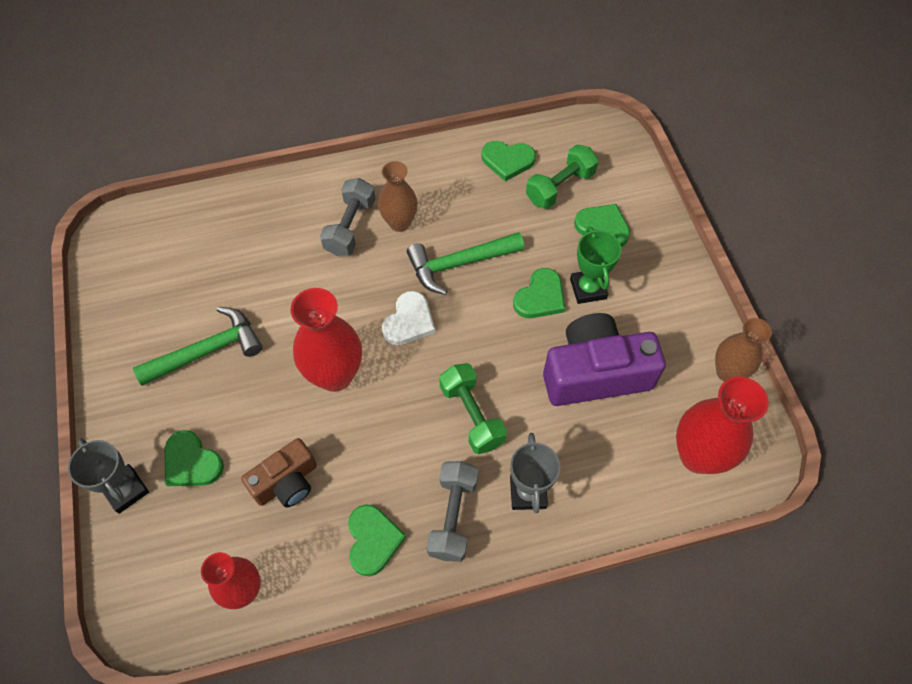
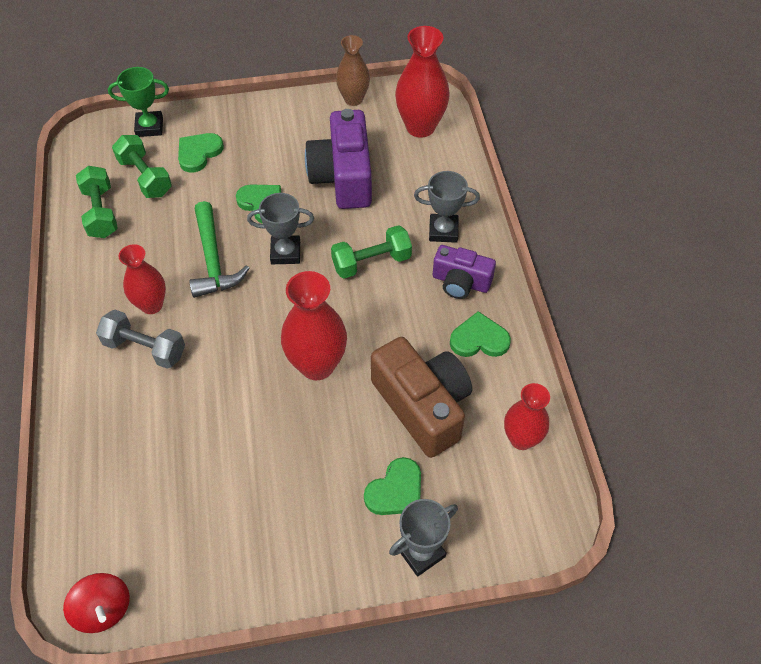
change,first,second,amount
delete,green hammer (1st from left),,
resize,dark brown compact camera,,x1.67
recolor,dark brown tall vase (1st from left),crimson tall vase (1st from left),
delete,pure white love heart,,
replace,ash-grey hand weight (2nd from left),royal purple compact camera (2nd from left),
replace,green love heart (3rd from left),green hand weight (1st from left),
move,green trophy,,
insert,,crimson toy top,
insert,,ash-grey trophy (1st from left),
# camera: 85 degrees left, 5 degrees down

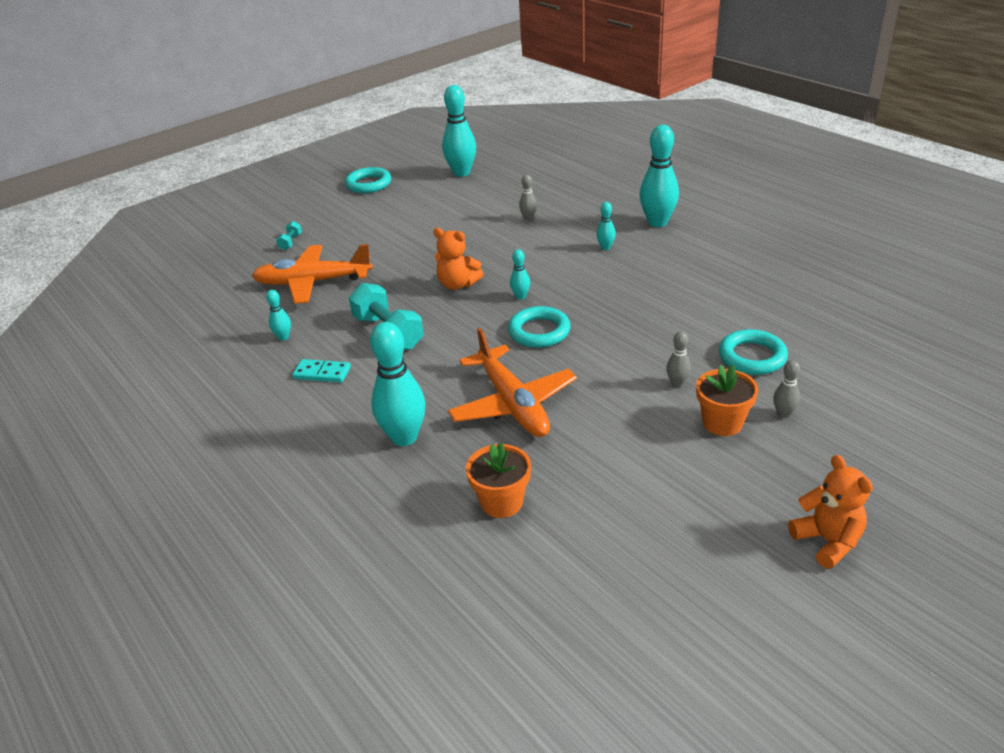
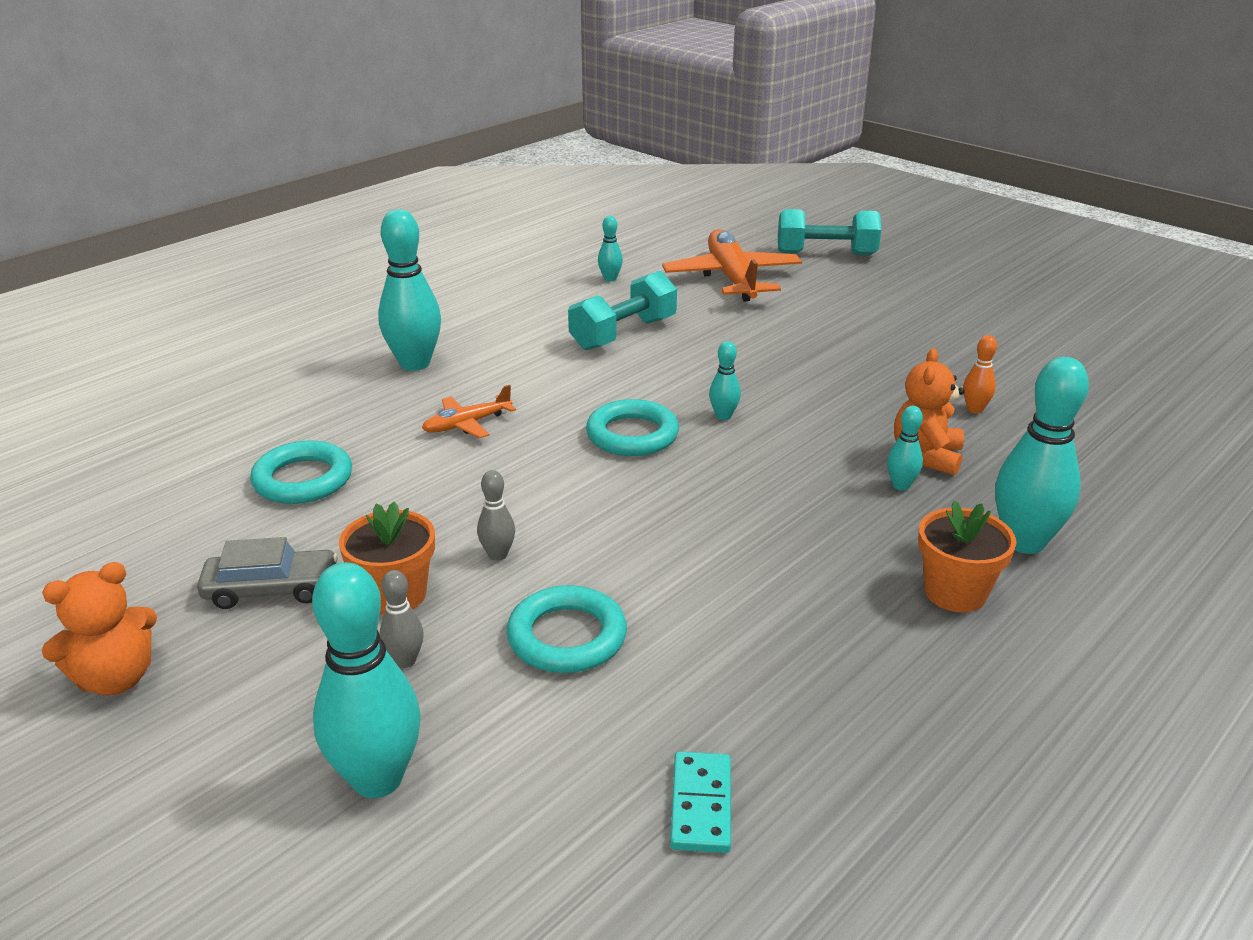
change,first,second,amount
resize,teal hand weight (1st from left in the first image),teal hand weight (2nd from left),x2.15
move,teal domino tile,,
move,teal hoop (1st from left),,
move,orange teddy (1st from left in the first image),orange teddy (2nd from left),
move,teal tenpin (3rd from left in the first image),teal tenpin (1st from left),
resize,orange aeroplane (2nd from left in the first image),orange aeroplane (1st from left),x0.50
move,orange plant pot (1st from left in the first image),orange plant pot (2nd from left),
recolor,ash-grey tenpin (1st from left),orange tenpin,
insert,,ash-grey automobile,
# camera: 80 degrees right, 5 degrees down

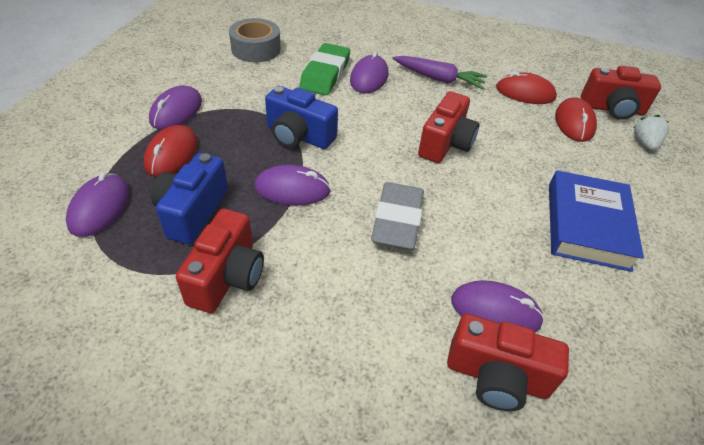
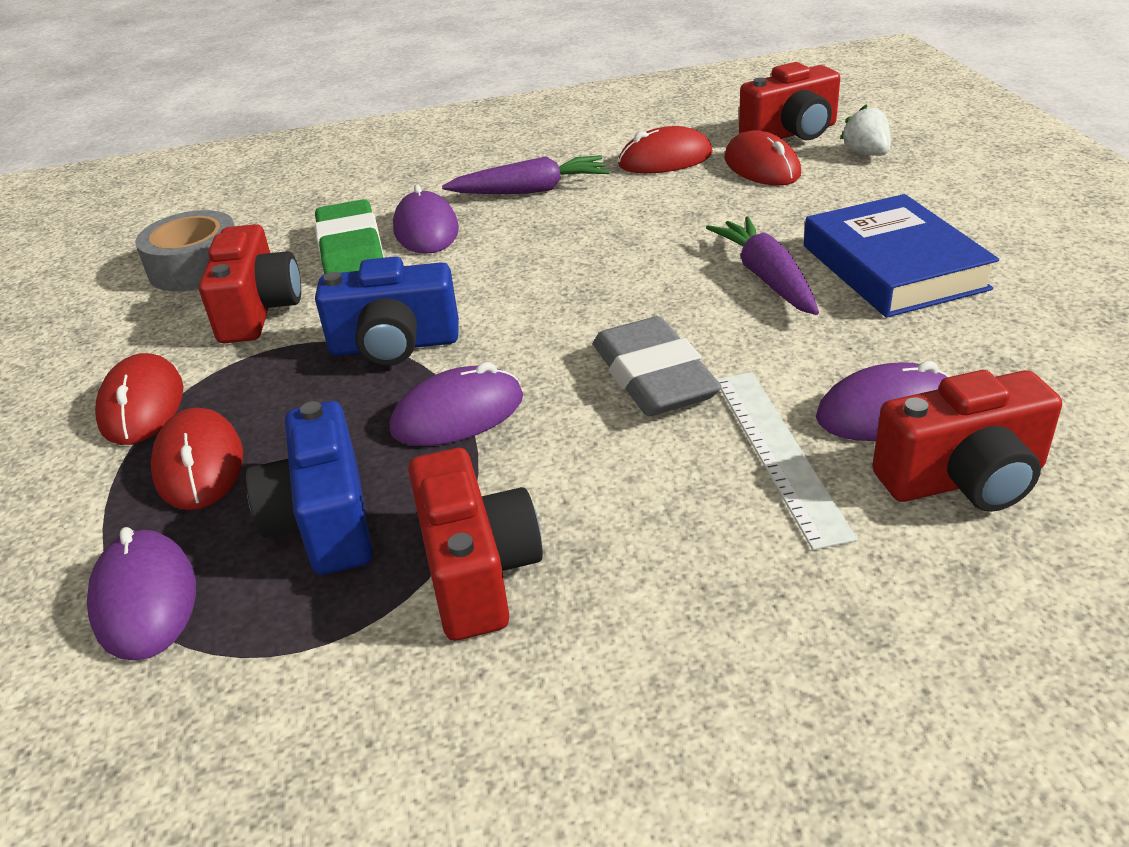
change,first,second,amount
recolor,royal purple mouse (2nd from left),crimson mouse (1st from left),
move,crimson compact camera (2nd from left in the first image),crimson compact camera (1st from left),
insert,,royal purple toy carrot (2nd from left),
insert,,pure white ruler,
# camera: 25 degrees left, 10 degrees down

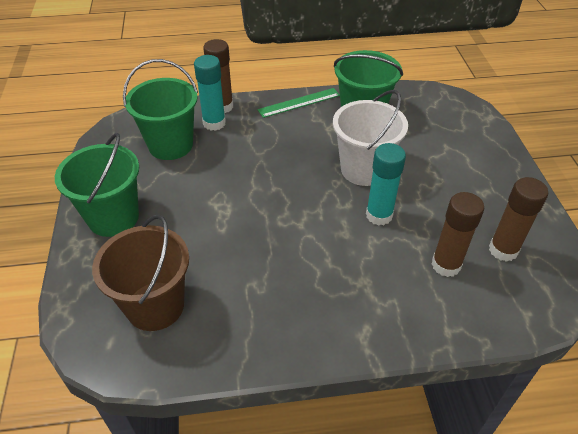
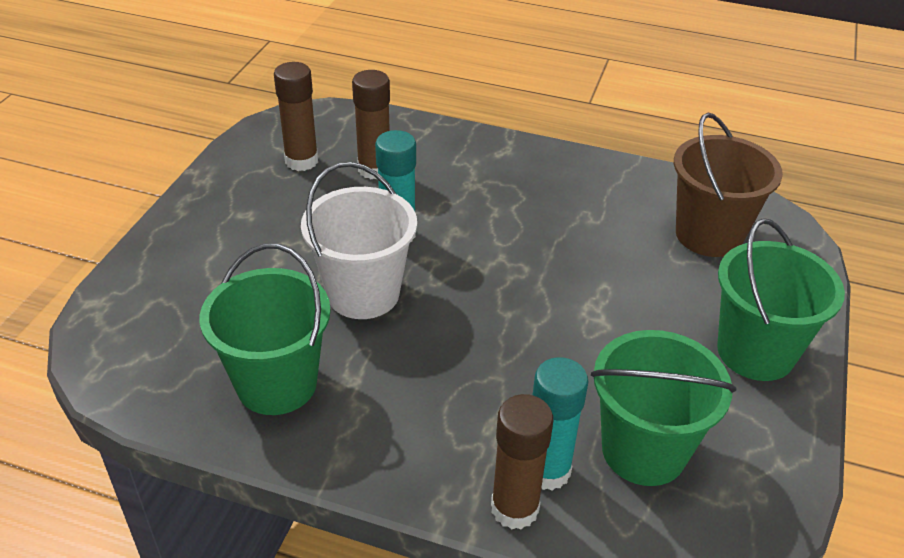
change,first,second,amount
delete,green ruler,,
# camera: 155 degrees left, 5 degrees down

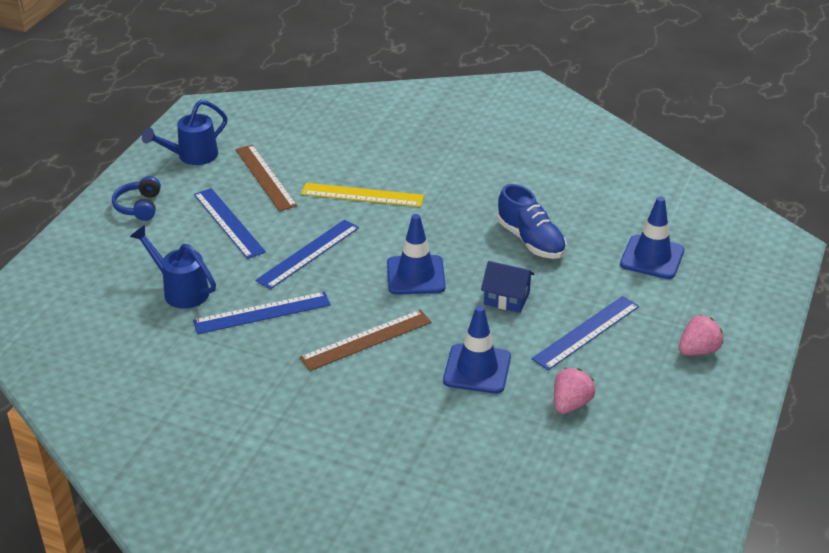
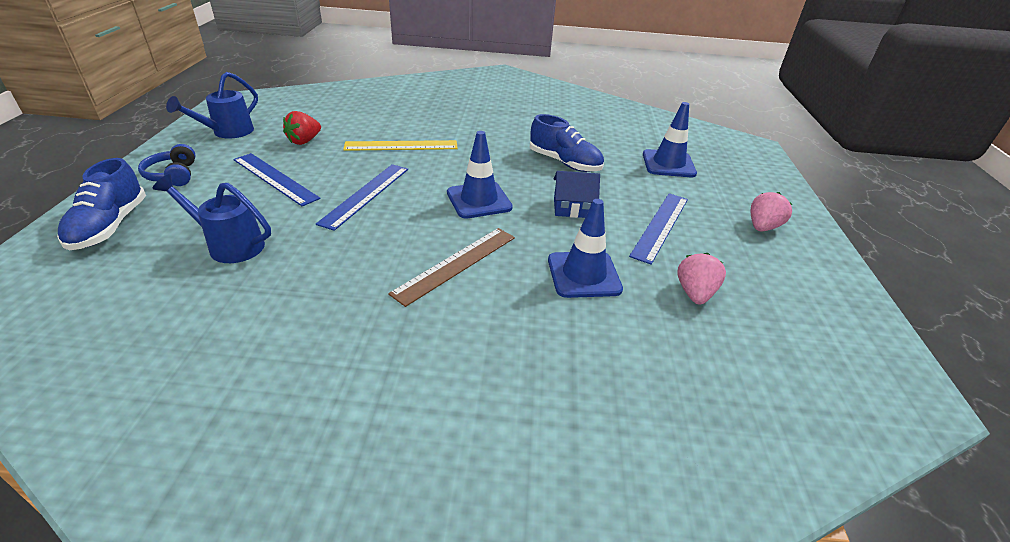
change,first,second,amount
delete,blue ruler (2nd from left),,
replace,dark brown ruler (1st from left),crimson berry,
insert,,blue shoe (1st from left),
# camera: 20 degrees left, 0 degrees up

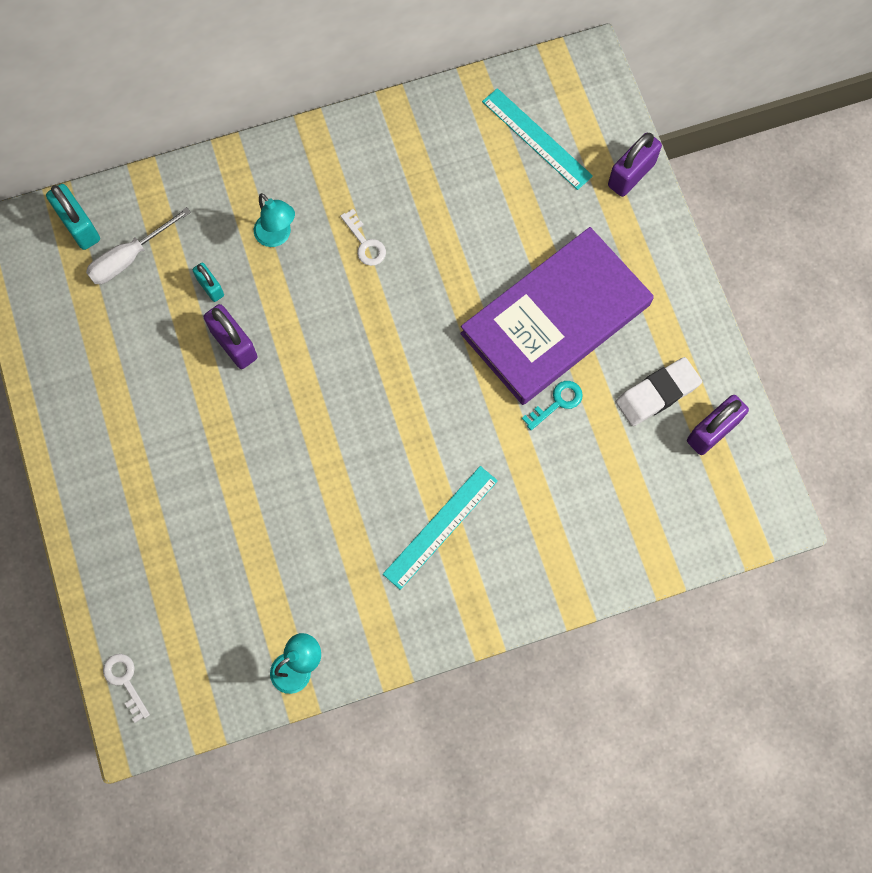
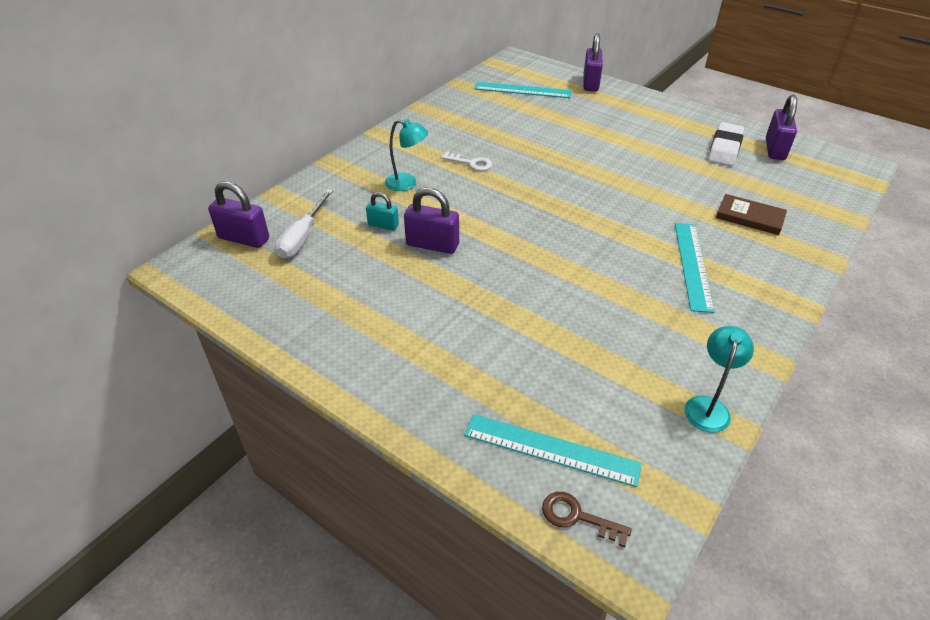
change,first,second,amount
recolor,teal lock (1st from left),royal purple lock (1st from left),
recolor,pure white key (1st from left),dark brown key,
delete,royal purple hardback,,
delete,teal key,,
insert,,teal ruler (2nd from left),
insert,,dark brown hardback,
# camera: 35 degrees left, 30 degrees down

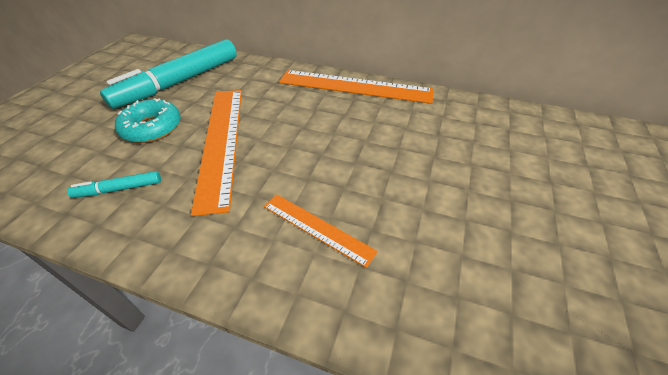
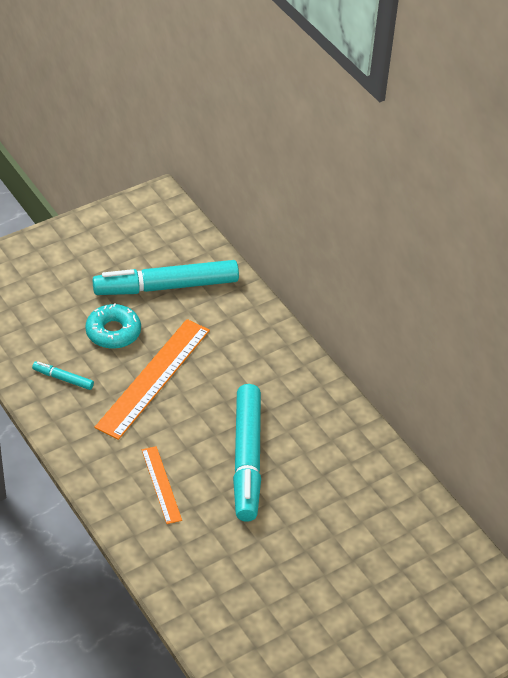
change,first,second,amount
delete,orange ruler (3rd from left),,
insert,,teal marker (3rd from left),
# camera: 35 degrees right, 0 degrees up

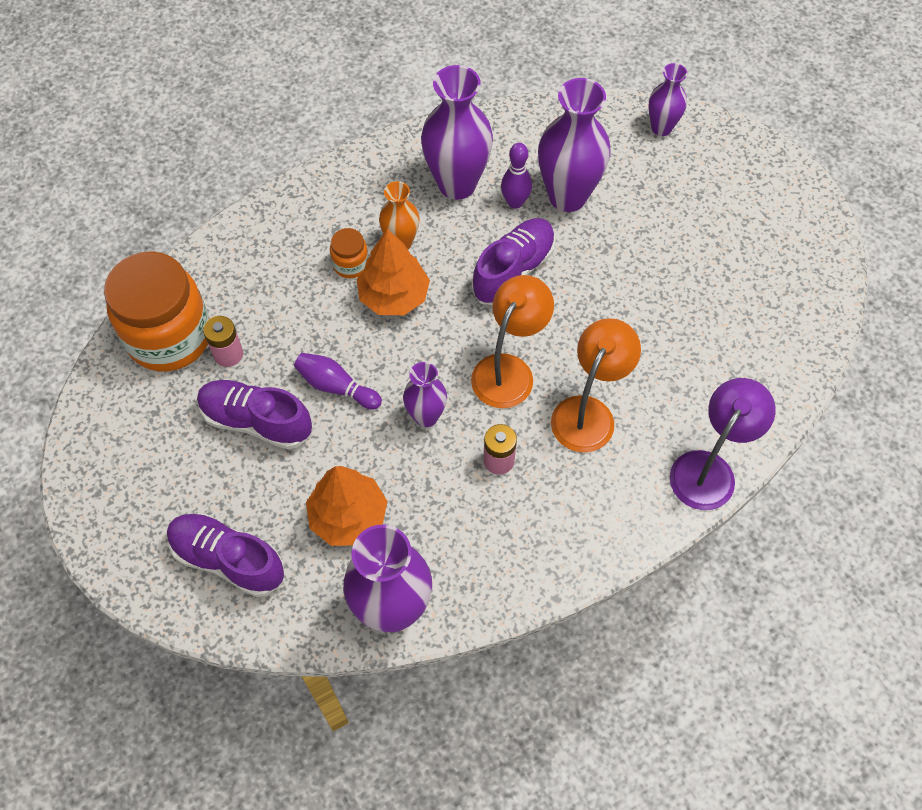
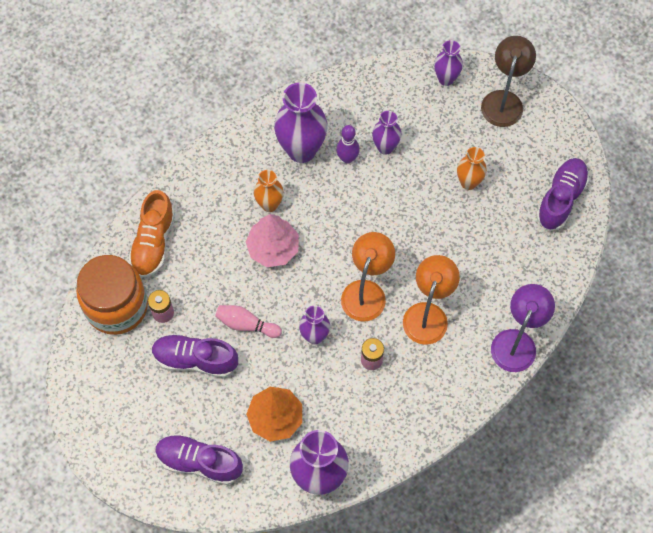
change,first,second,amount
recolor,royal purple tenpin (1st from left),rose-pink tenpin,
delete,orange jam jar (2nd from left),,
recolor,orange tree (2nd from left),rose-pink tree,
move,royal purple shoe (3rd from left),,
resize,royal purple tall vase (4th from left),,x0.56
insert,,orange shoe,
insert,,orange tall vase (2nd from left),
insert,,dark brown desk lamp,
# camera: 10 degrees left, 5 degrees up

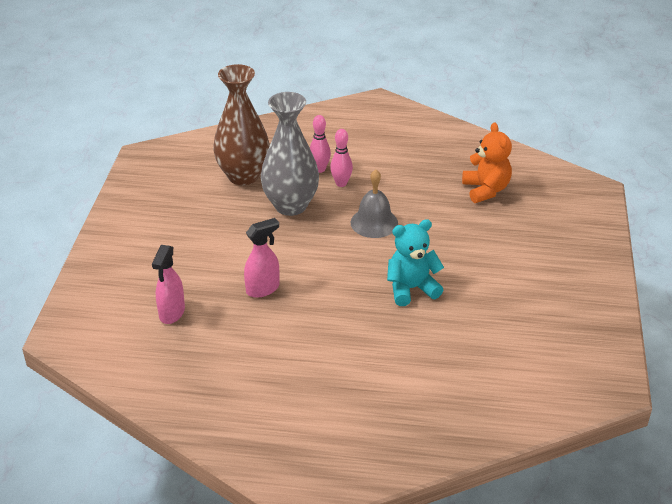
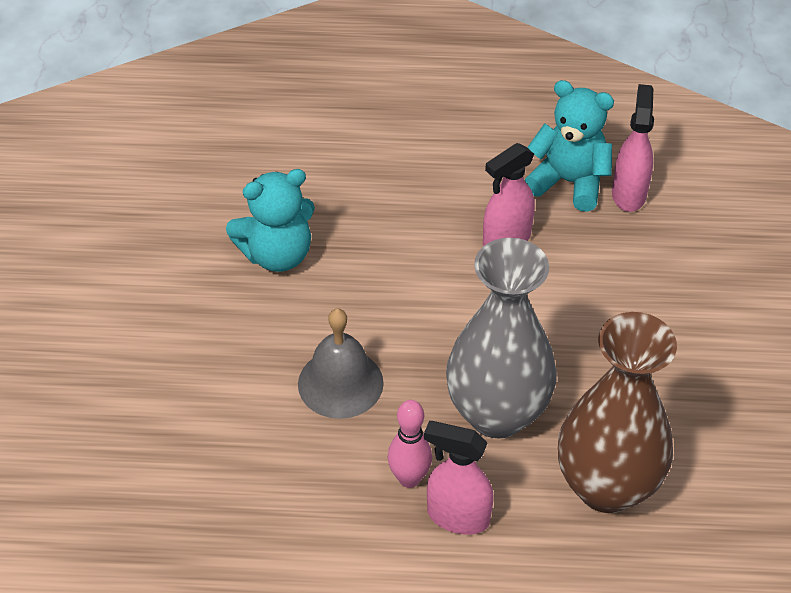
change,first,second,amount
replace,rose-pink tenpin (1st from left),rose-pink spray cleaner (1st from left),
delete,orange teddy,,
insert,,teal teddy (2nd from left),
# camera: 175 degrees right, 10 degrees up

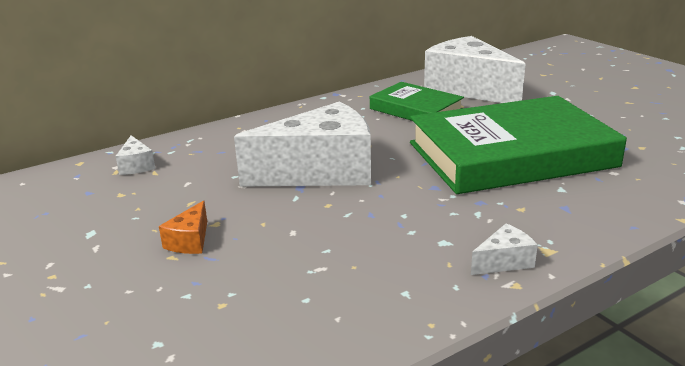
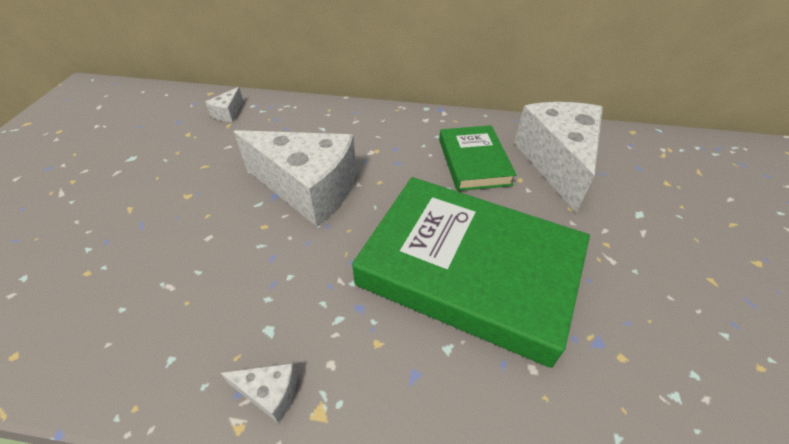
change,first,second,amount
delete,orange piece of cheese,,
# camera: 40 degrees right, 20 degrees up

